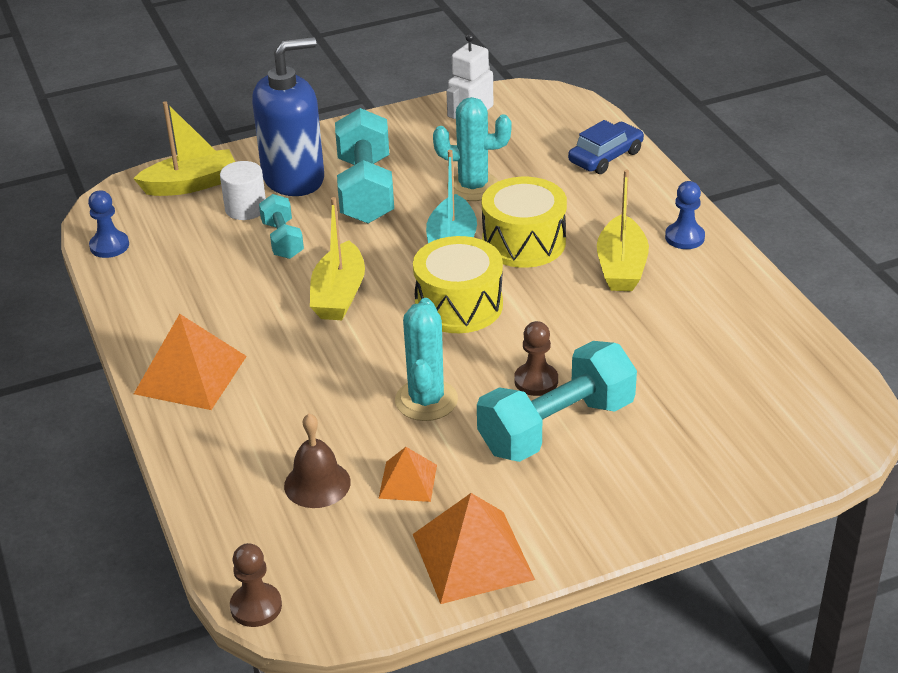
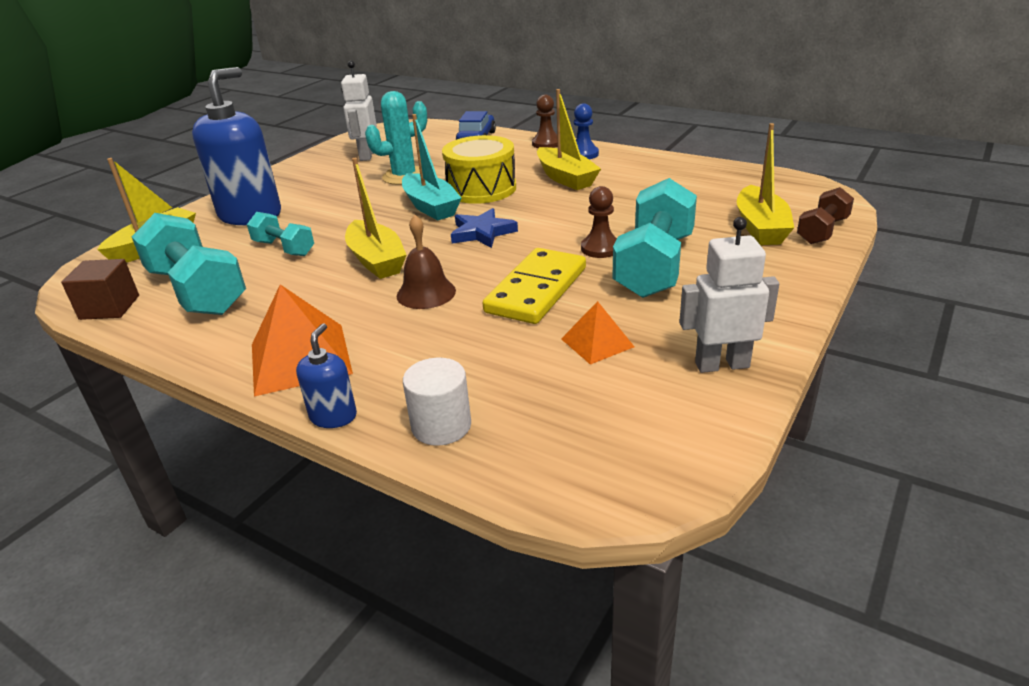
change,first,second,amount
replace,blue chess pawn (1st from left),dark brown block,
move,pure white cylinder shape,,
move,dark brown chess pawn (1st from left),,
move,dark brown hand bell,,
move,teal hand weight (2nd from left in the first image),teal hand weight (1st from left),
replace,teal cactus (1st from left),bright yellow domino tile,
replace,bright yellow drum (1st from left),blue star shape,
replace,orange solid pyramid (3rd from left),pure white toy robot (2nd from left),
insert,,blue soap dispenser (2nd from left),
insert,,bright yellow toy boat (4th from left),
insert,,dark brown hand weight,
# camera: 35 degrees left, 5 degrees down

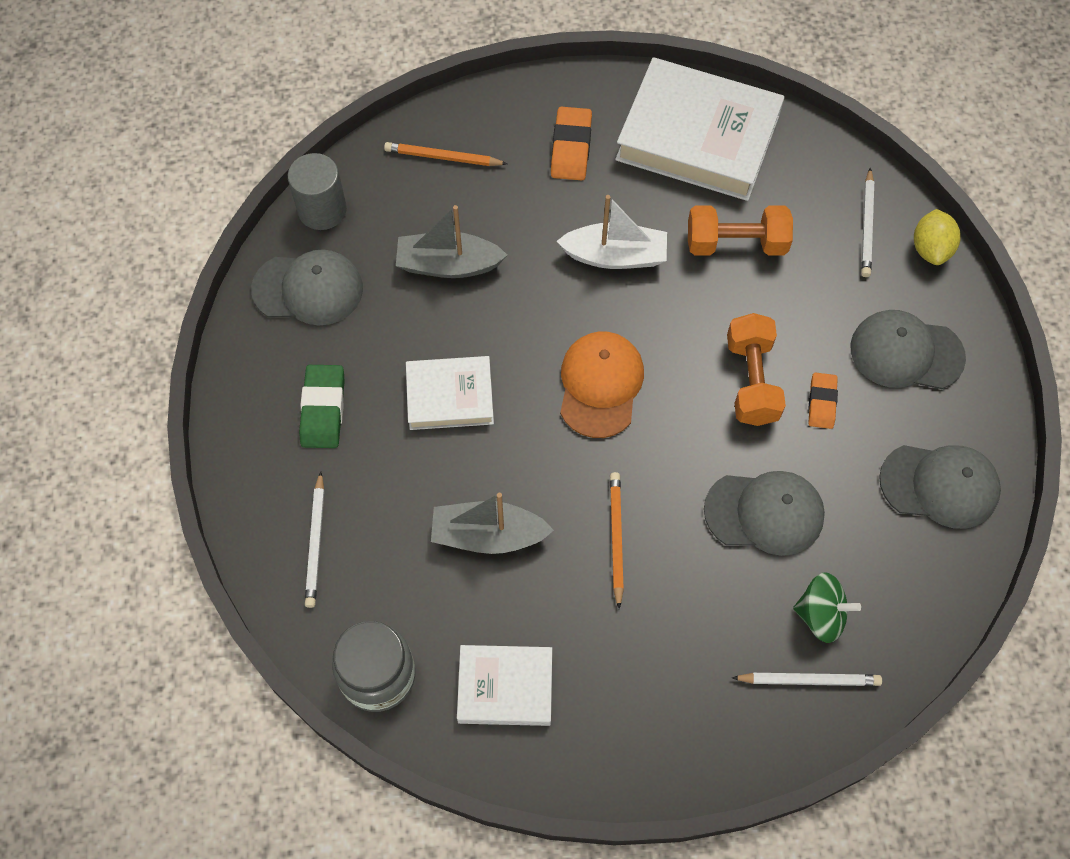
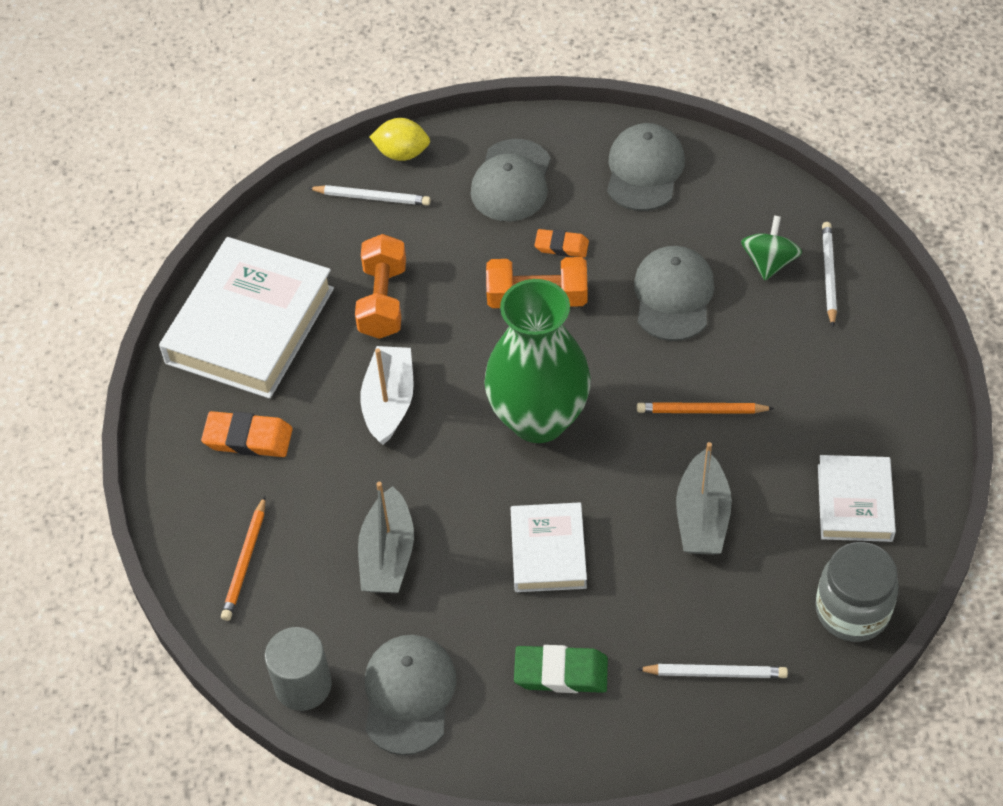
change,first,second,amount
replace,orange peaked cap,green tall vase,
# camera: 85 degrees left, 10 degrees down

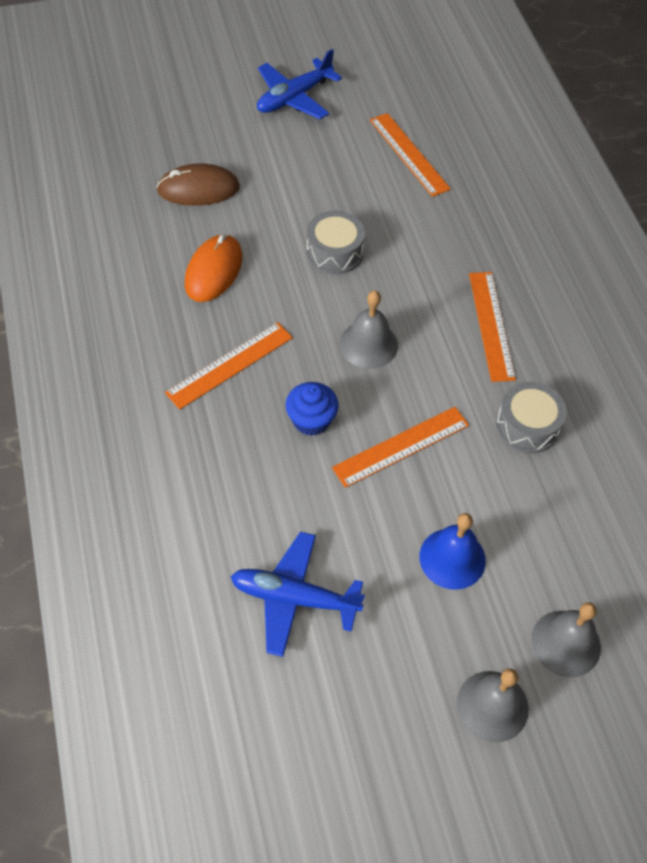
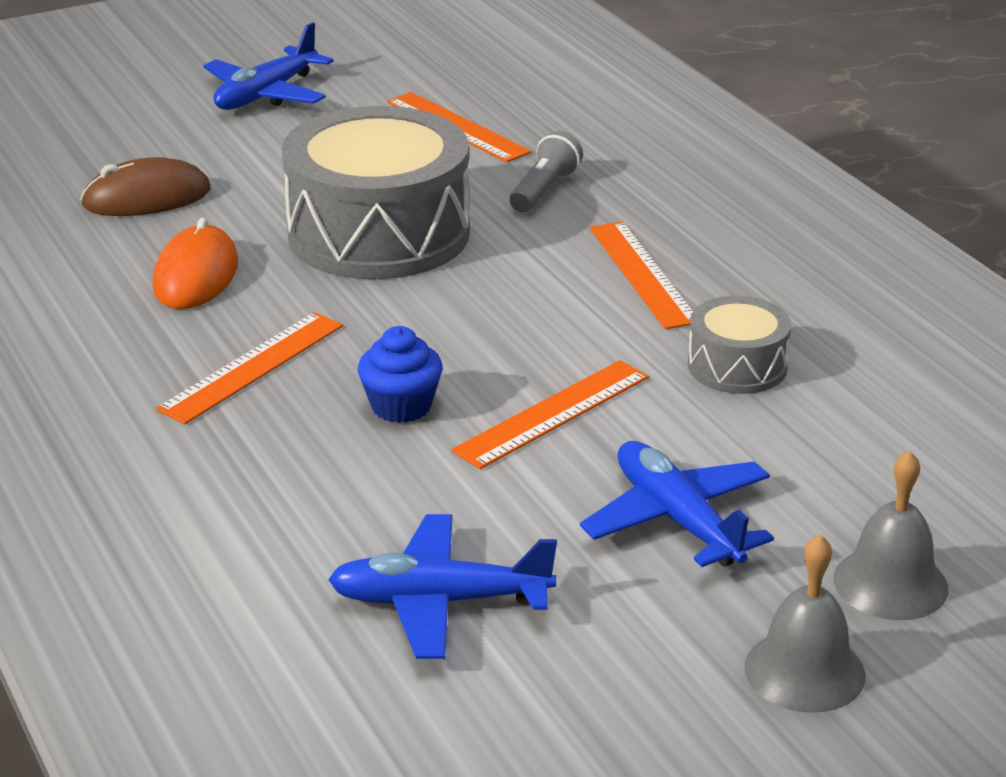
change,first,second,amount
resize,ash-grey drum (1st from left),,x2.06
delete,ash-grey hand bell (1st from left),,
replace,blue hand bell,blue aeroplane (3rd from left),
insert,,ash-grey torch,
# camera: 10 degrees left, 25 degrees down

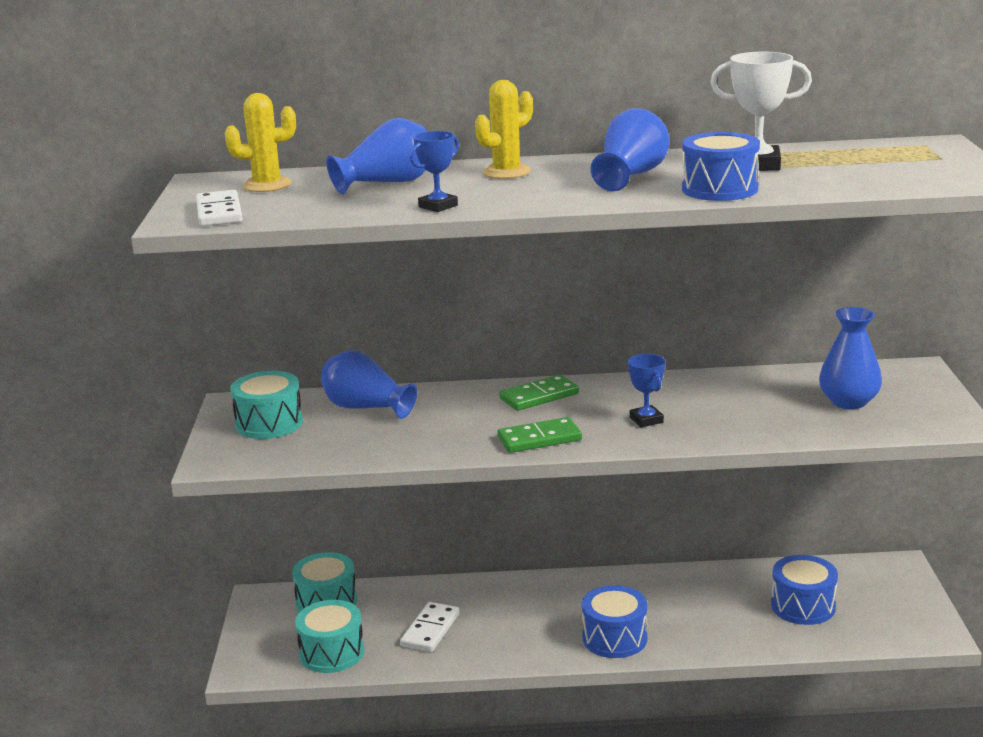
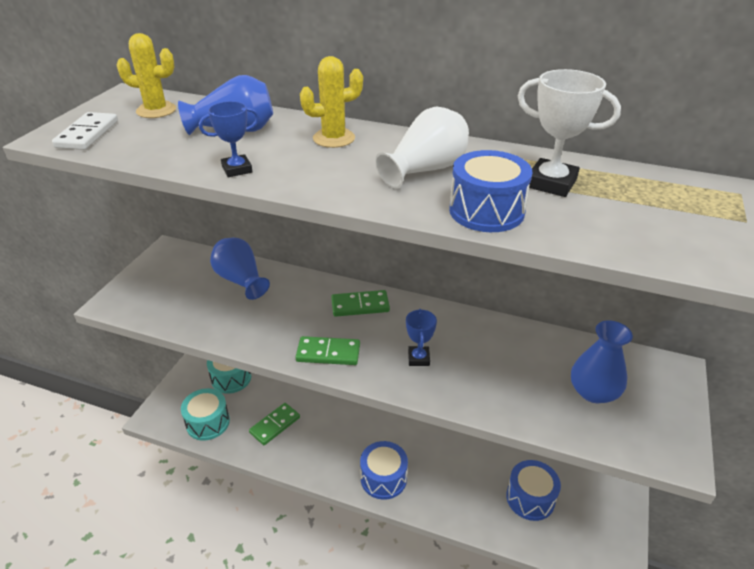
change,first,second,amount
delete,teal drum (1st from left),,
recolor,pure white domino tile (2nd from left),green domino tile (1st from left),
recolor,blue tall vase (3rd from left),pure white tall vase,
# camera: 20 degrees right, 15 degrees up

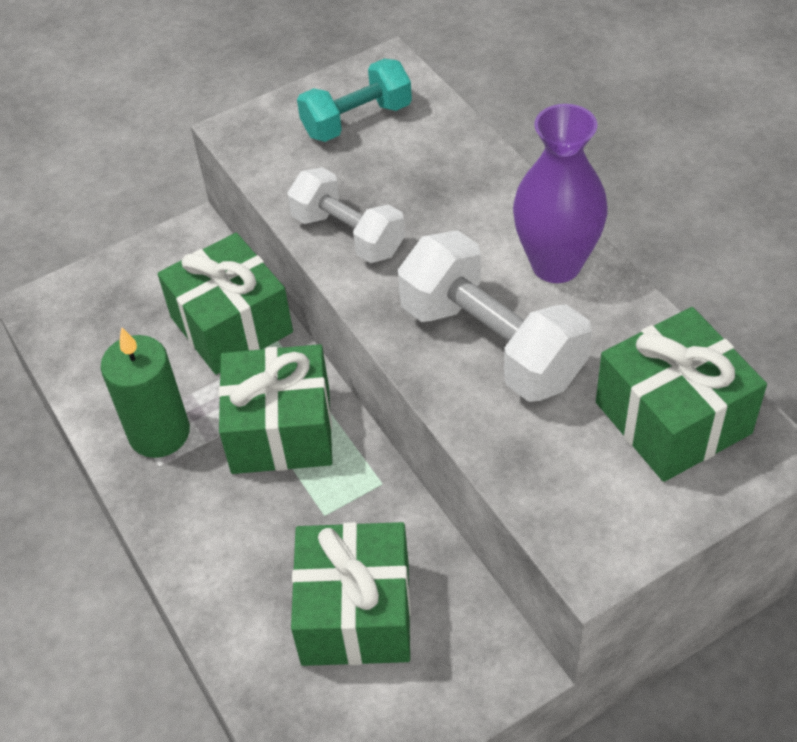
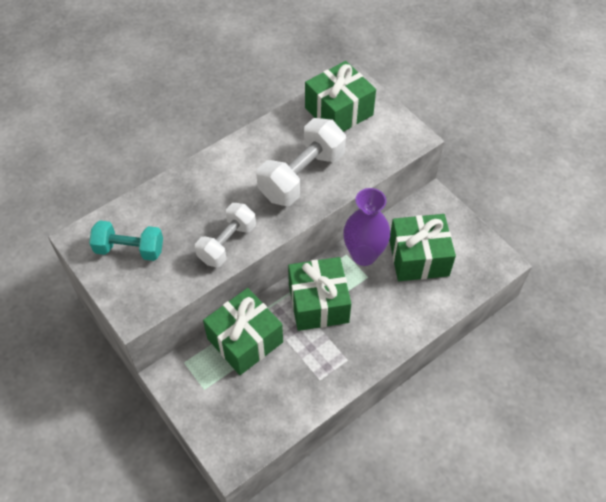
change,first,second,amount
delete,green wax candle,,
rotate,teal hand weight,,45 degrees counterclockwise
move,royal purple tall vase,,
# camera: 100 degrees left, 5 degrees up

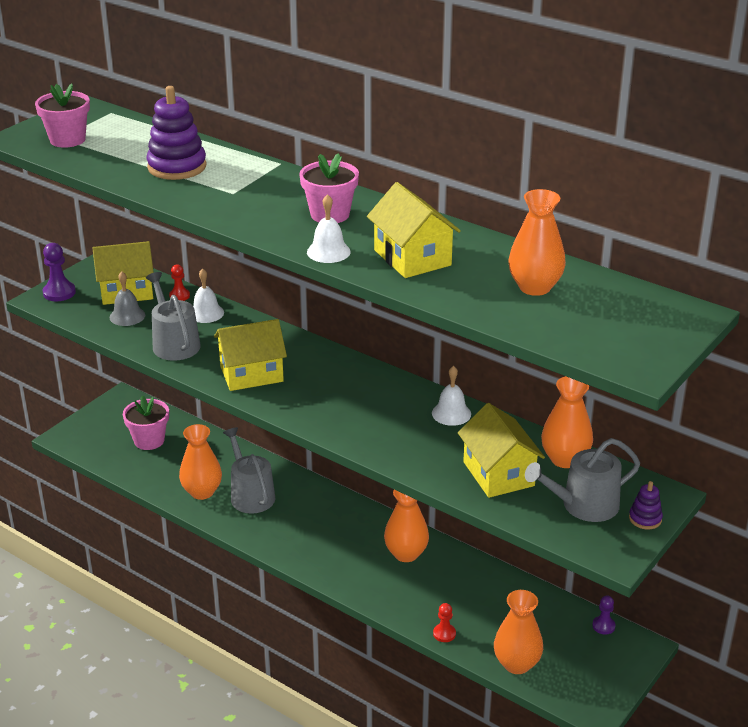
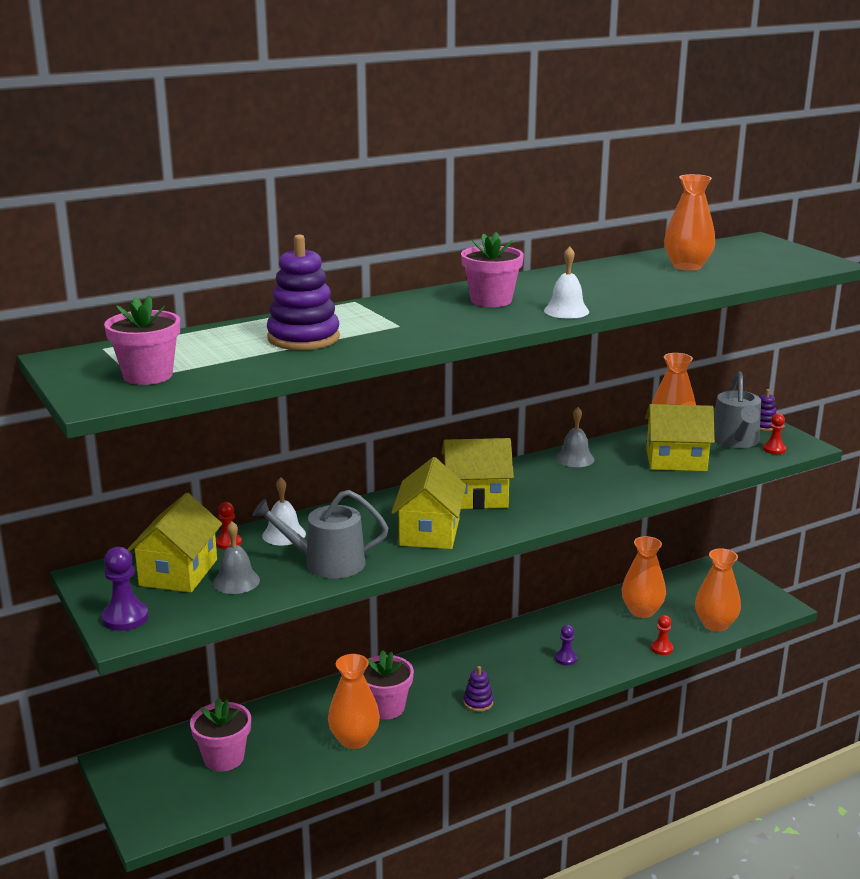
change,first,second,amount
replace,ash-grey watering pot (2nd from left),rose-pink plant pot (3rd from left),
move,bright yellow cottage (3rd from left),,
move,orange tall vase (2nd from left),,
recolor,pure white hand bell (3rd from left),ash-grey hand bell (2nd from left),
move,royal purple chess pawn (2nd from left),,
insert,,royal purple stacking toy (2nd from left),
insert,,crimson chess pawn (3rd from left),
# camera: 65 degrees left, 10 degrees down

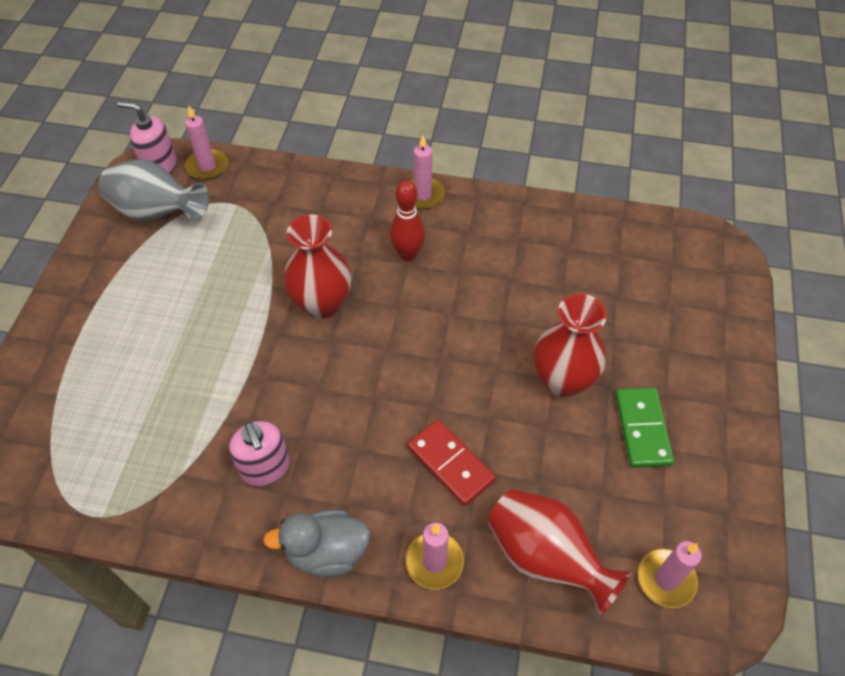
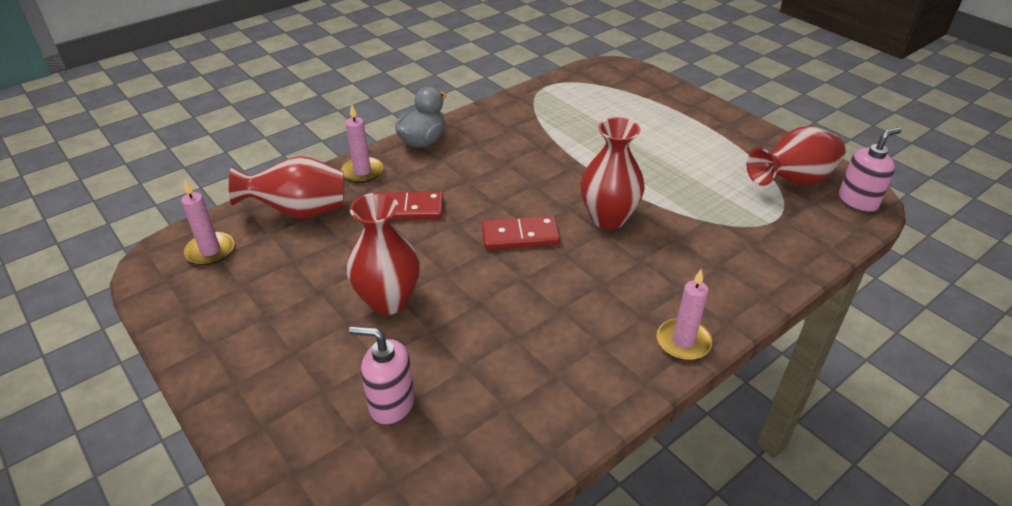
change,first,second,amount
recolor,ash-grey tall vase,crimson tall vase (4th from left),
delete,rose-pink wax candle (1st from left),,
move,rose-pink soap dispenser (2nd from left in the first image),rose-pink soap dispenser (1st from left),
delete,crimson tenpin,,
delete,green domino tile,,
insert,,crimson domino tile (2nd from left),
# camera: 130 degrees right, 15 degrees down

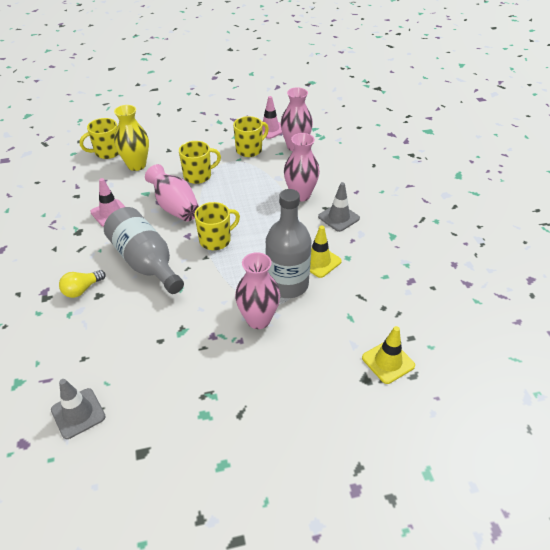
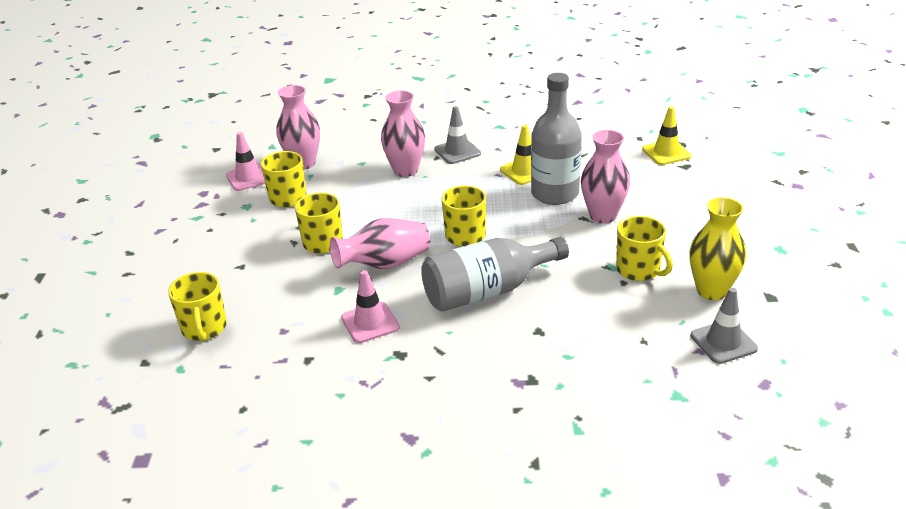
change,first,second,amount
delete,bright yellow lightbulb,,
move,bright yellow tall vase,,
insert,,bright yellow tea mug (5th from left),
# camera: 75 degrees left, 10 degrees down

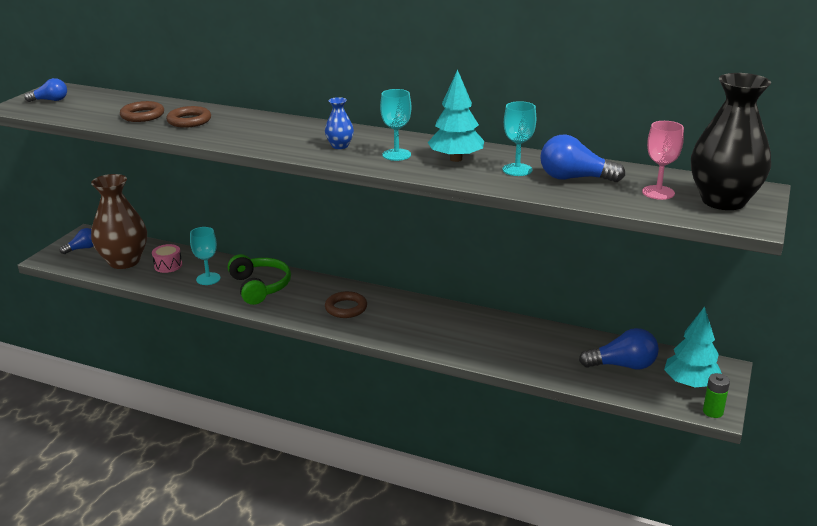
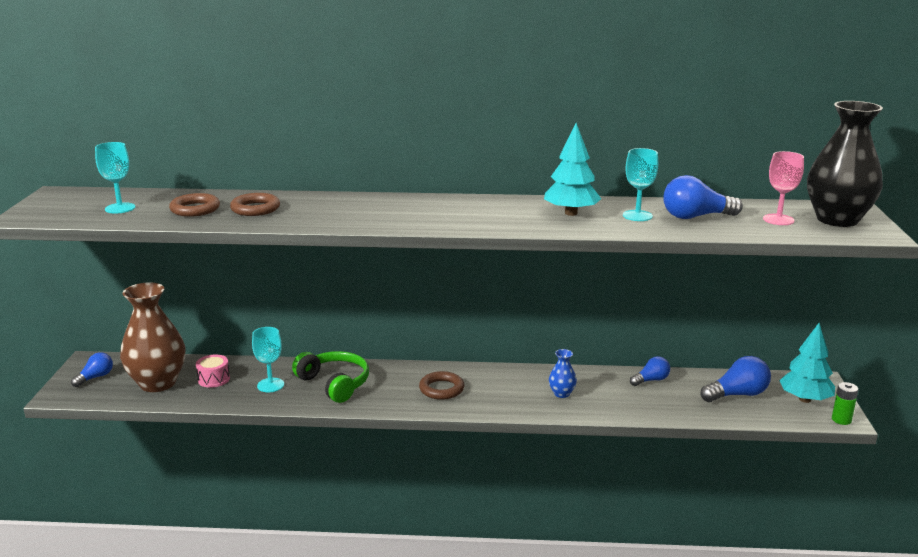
change,first,second,amount
move,blue lightbulb (1st from left in the first image),blue lightbulb (2nd from left),
move,blue tall vase,,
move,teal goblet (2nd from left in the first image),teal goblet (1st from left),
# camera: 20 degrees left, 5 degrees down

